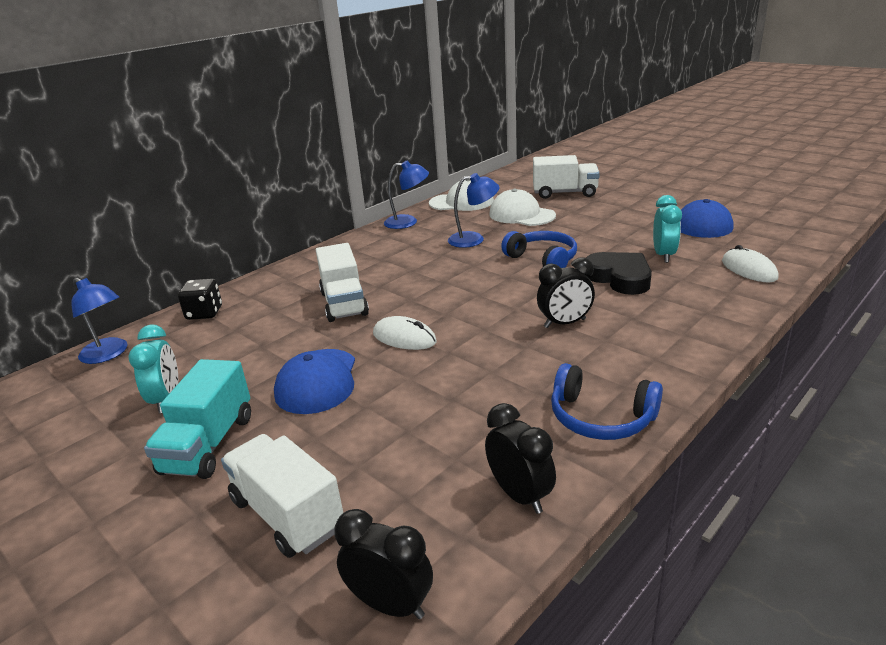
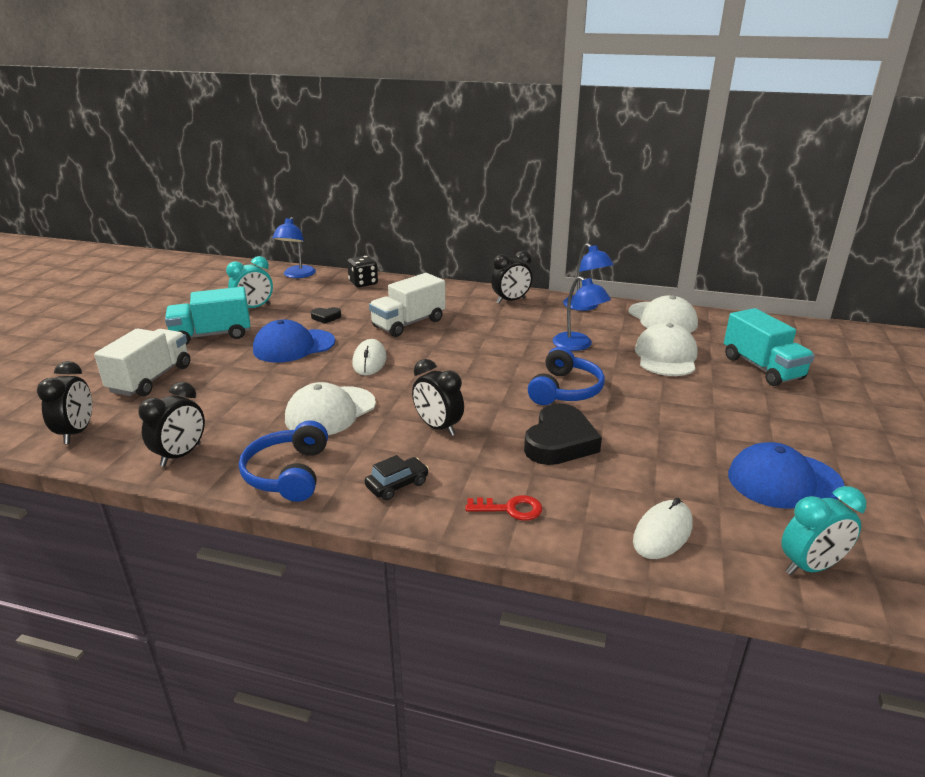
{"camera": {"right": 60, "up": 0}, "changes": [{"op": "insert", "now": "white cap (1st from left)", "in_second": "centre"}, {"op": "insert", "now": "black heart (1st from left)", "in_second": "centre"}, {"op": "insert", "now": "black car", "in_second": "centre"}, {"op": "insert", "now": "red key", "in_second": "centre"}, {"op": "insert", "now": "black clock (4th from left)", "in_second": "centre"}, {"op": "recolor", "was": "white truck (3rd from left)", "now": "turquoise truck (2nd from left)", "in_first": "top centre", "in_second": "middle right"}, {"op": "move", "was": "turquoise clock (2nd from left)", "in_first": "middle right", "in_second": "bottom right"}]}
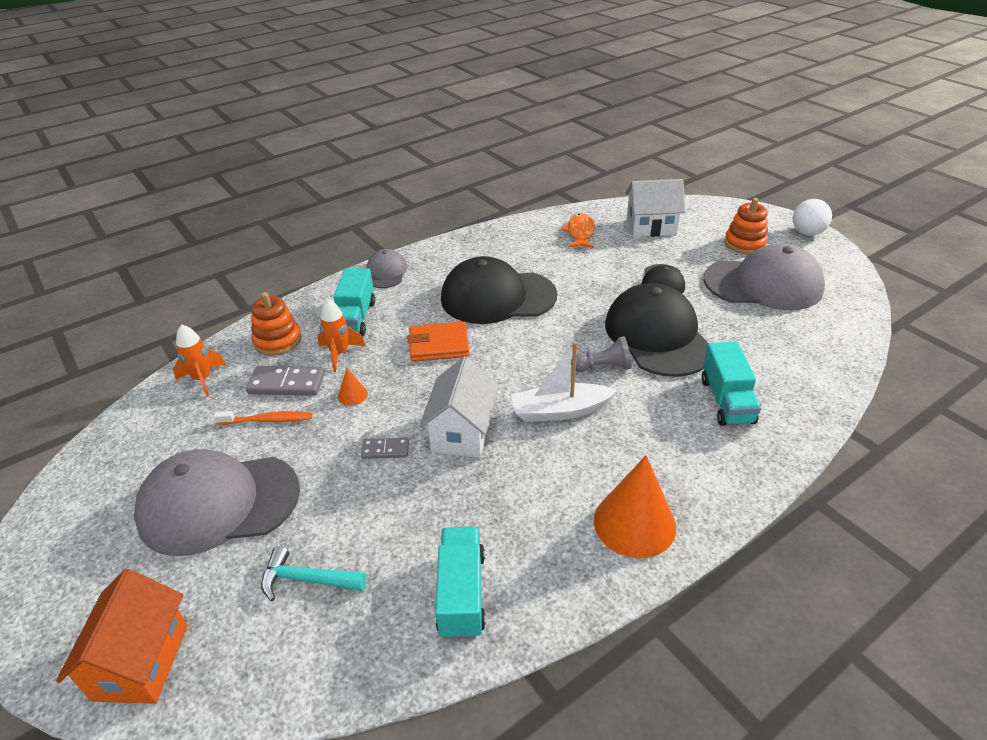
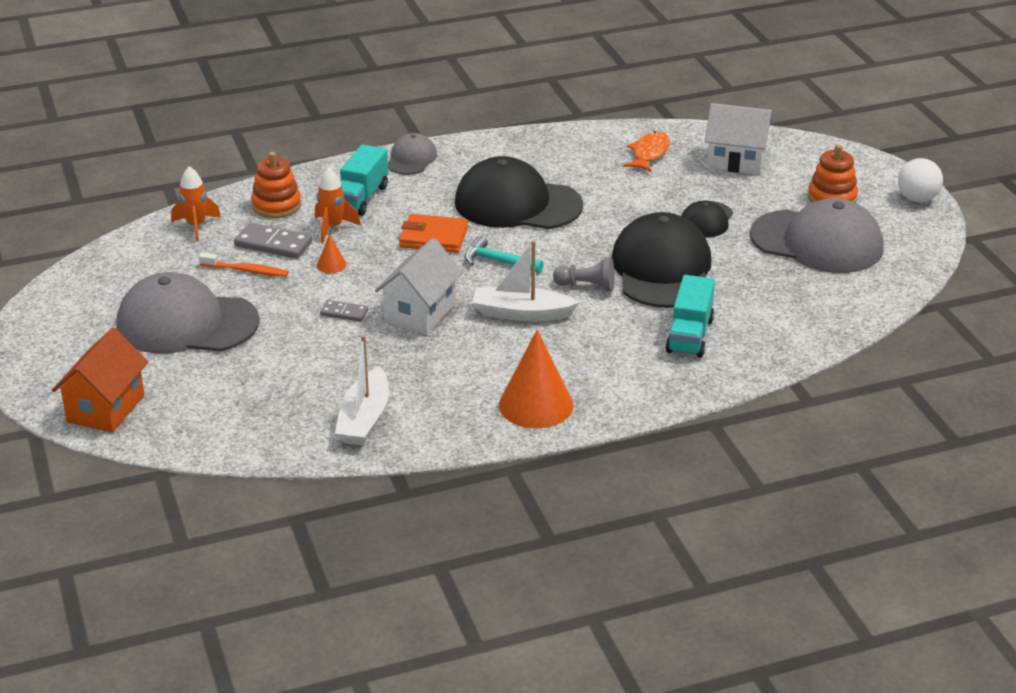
{"camera": {"right": 15, "up": -5}, "changes": [{"op": "replace", "was": "turquoise truck (2nd from left)", "now": "white boat (1st from left)", "in_first": "bottom centre", "in_second": "centre"}, {"op": "move", "was": "turquoise hammer", "in_first": "bottom left", "in_second": "centre"}]}
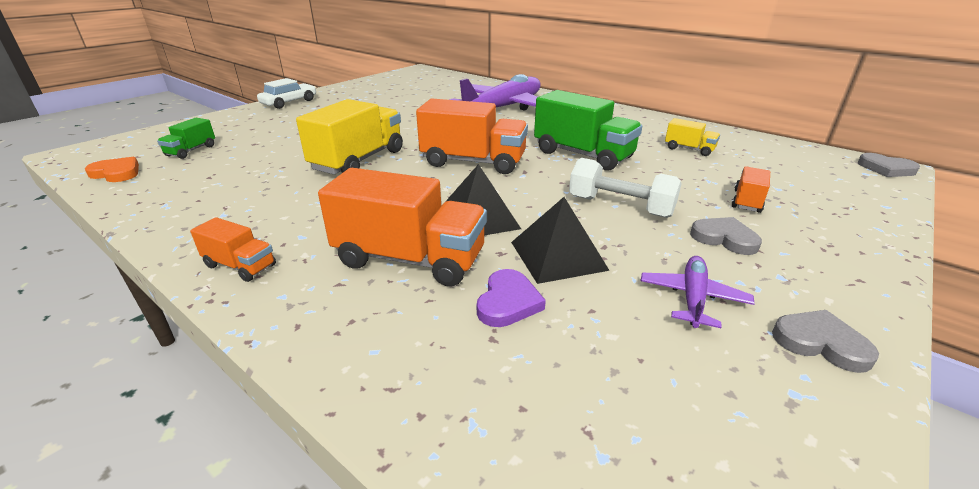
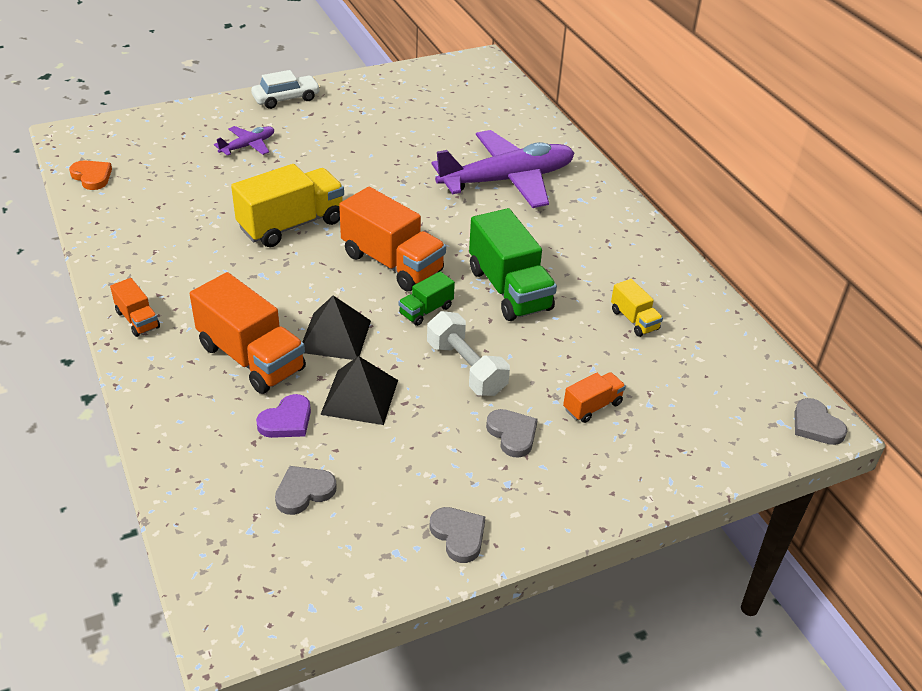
{"camera": {"right": 25, "up": 10}, "changes": [{"op": "move", "was": "purple plane (2nd from left in the first image)", "now": "purple plane (1st from left)", "in_first": "middle right", "in_second": "top left"}, {"op": "insert", "now": "grey heart (1st from left)", "in_second": "bottom left"}, {"op": "move", "was": "green truck (1st from left)", "in_first": "top left", "in_second": "centre"}]}
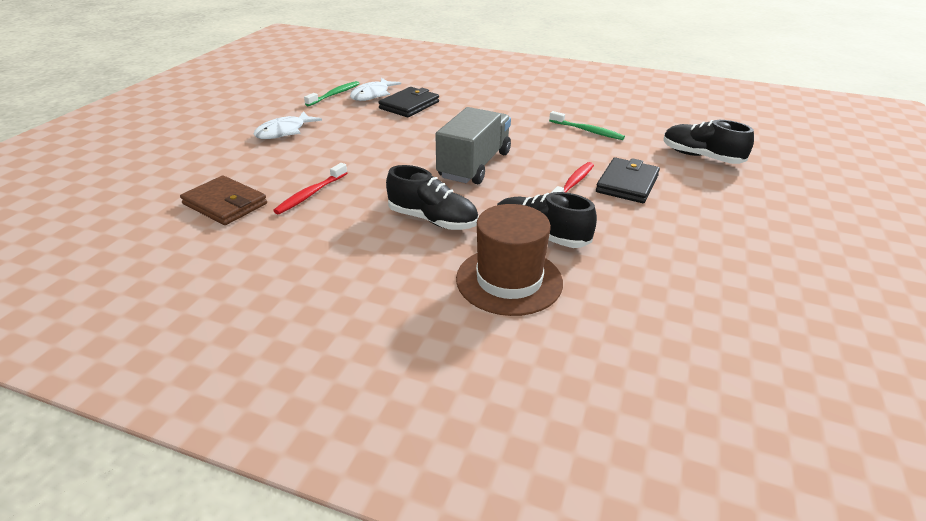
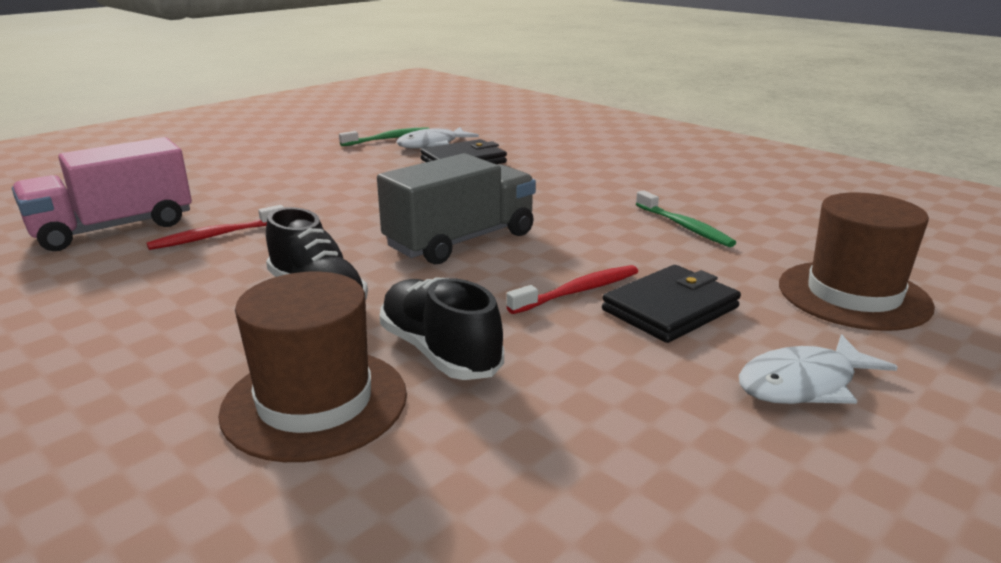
{"camera": {"right": 25, "up": -10}, "changes": [{"op": "replace", "was": "brown wallet", "now": "pink truck", "in_first": "middle left", "in_second": "middle left"}, {"op": "move", "was": "white fish (1st from left in the first image)", "now": "white fish (2nd from left)", "in_first": "top left", "in_second": "middle right"}, {"op": "replace", "was": "black shoe (3rd from left)", "now": "brown hat (2nd from left)", "in_first": "top right", "in_second": "middle right"}]}
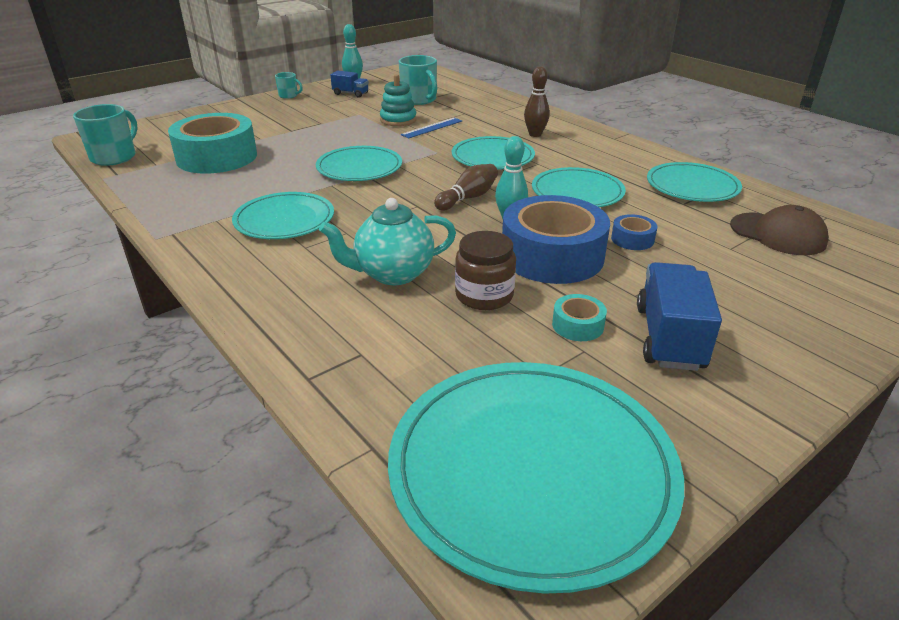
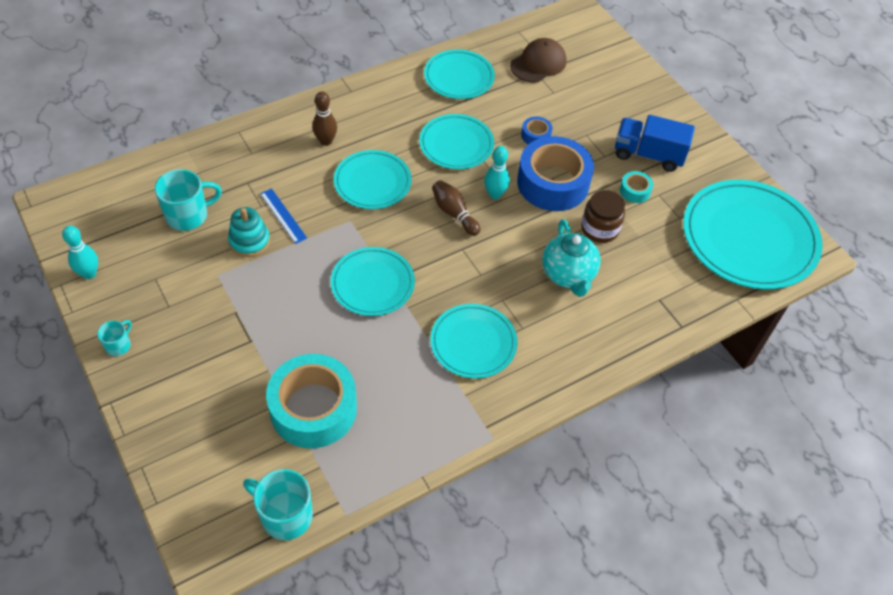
{"camera": {"right": -85, "up": 20}, "changes": [{"op": "delete", "was": "blue truck (1st from left)", "in_first": "top centre"}]}
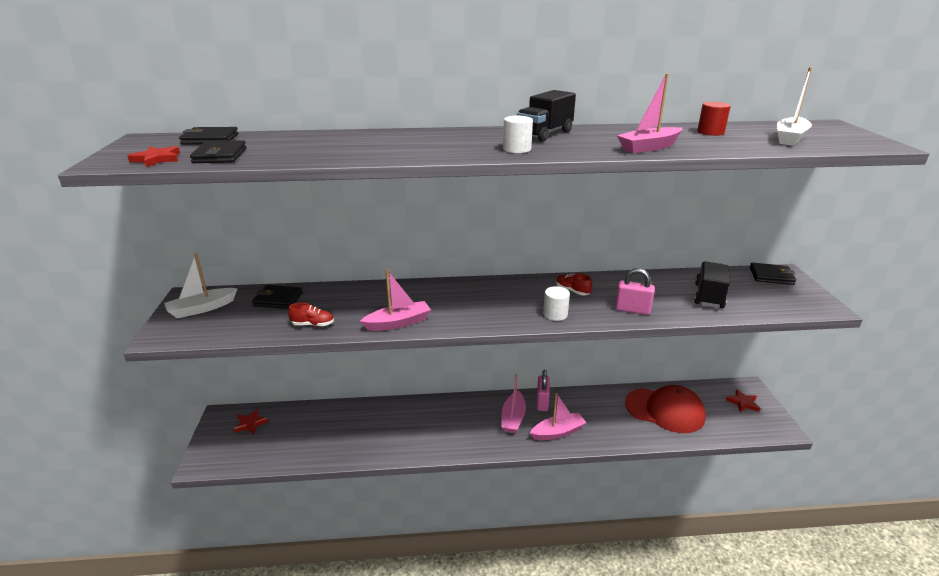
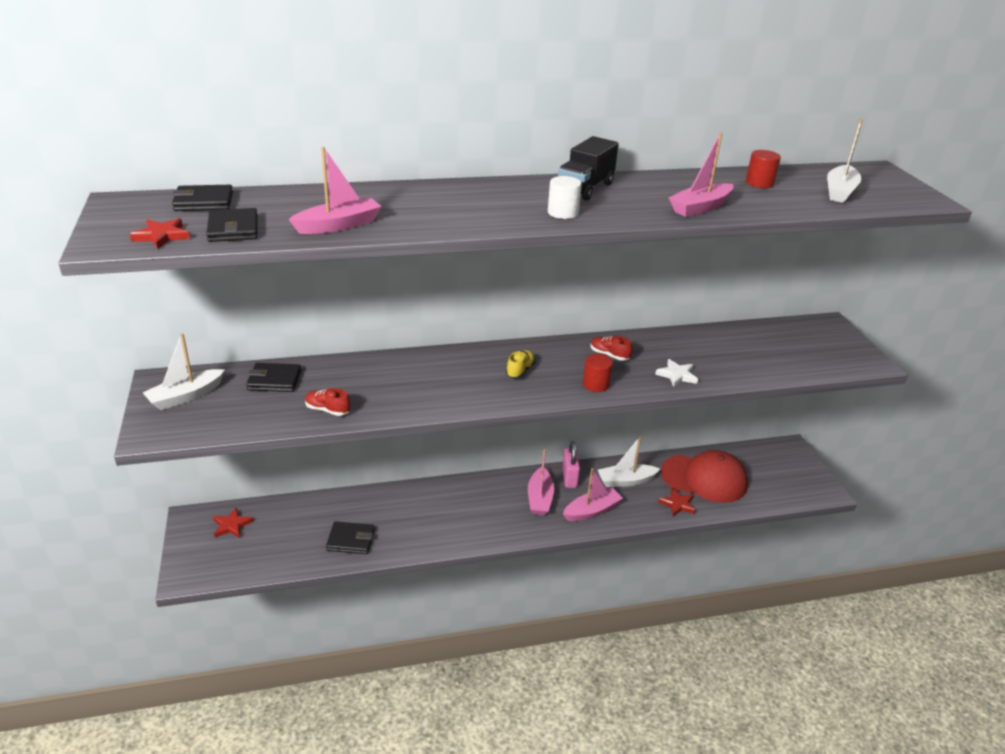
{"camera": {"right": -10, "up": 5}, "changes": [{"op": "move", "was": "pink boat (1st from left)", "in_first": "centre", "in_second": "top centre"}, {"op": "rotate", "was": "red shoe (1st from left)", "in_first": "middle left", "in_second": "middle left", "clockwise": -150}, {"op": "move", "was": "black wallet (4th from left)", "in_first": "middle right", "in_second": "bottom centre"}, {"op": "insert", "now": "yellow shoe", "in_second": "centre"}, {"op": "recolor", "was": "white cylinder (2nd from left)", "now": "red cylinder (1st from left)", "in_first": "centre", "in_second": "centre"}, {"op": "insert", "now": "white boat (2nd from left)", "in_second": "centre"}, {"op": "replace", "was": "pink padlock (2nd from left)", "now": "white star", "in_first": "middle right", "in_second": "middle right"}, {"op": "move", "was": "red star (3rd from left)", "in_first": "bottom right", "in_second": "middle right"}, {"op": "delete", "was": "black truck (2nd from left)", "in_first": "middle right"}]}
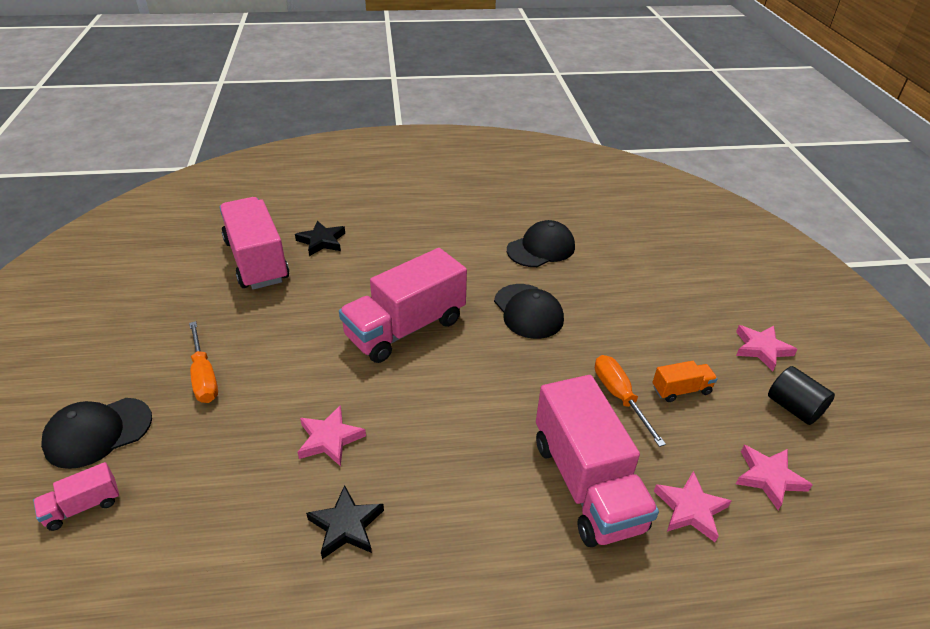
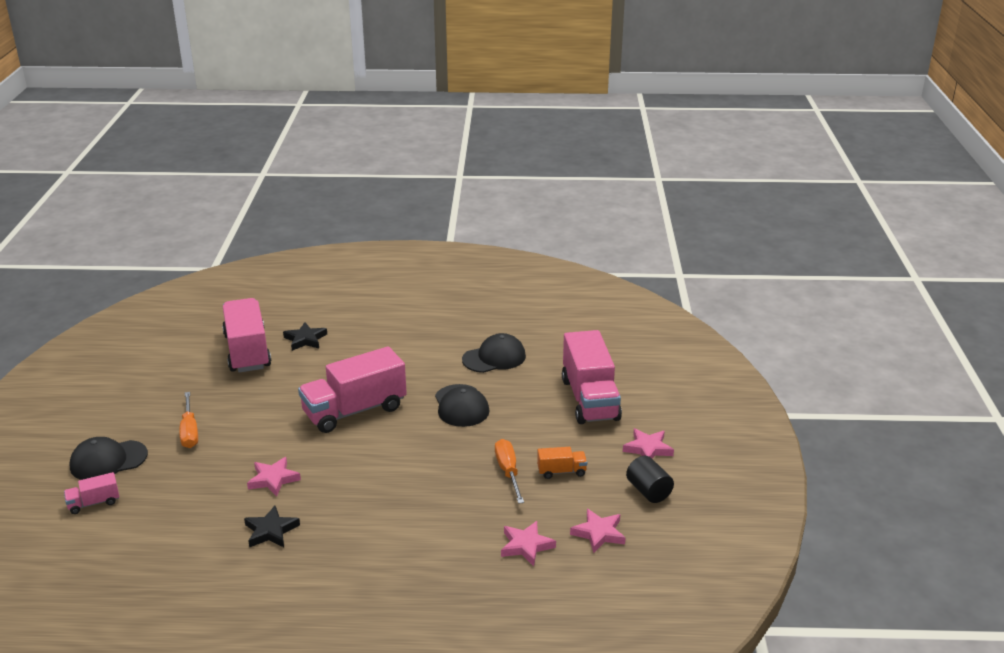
{"camera": {"right": 10, "up": -10}, "changes": [{"op": "move", "was": "pink truck (4th from left)", "in_first": "bottom centre", "in_second": "centre"}]}
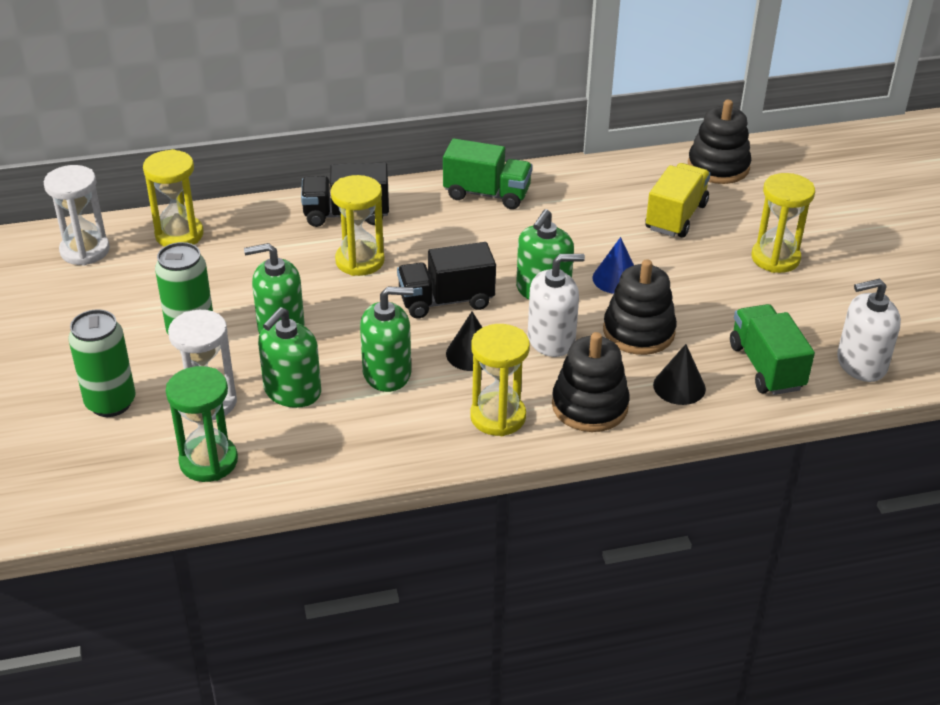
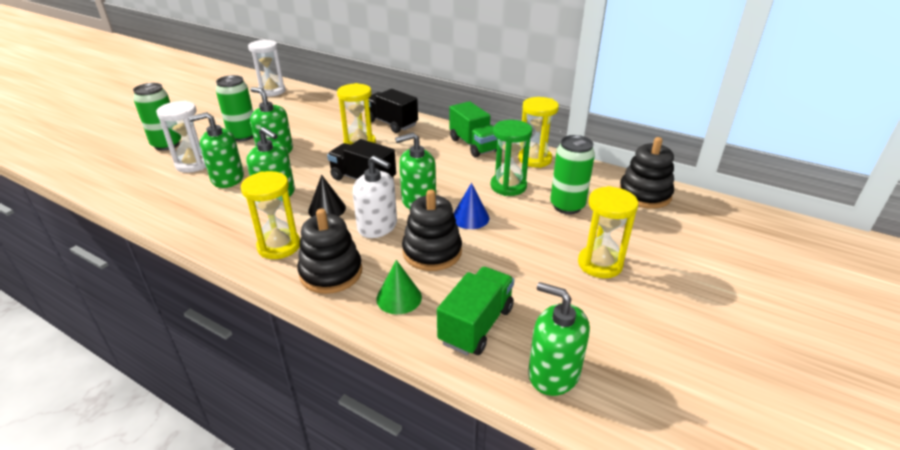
{"camera": {"right": 45, "up": -5}, "changes": [{"op": "recolor", "was": "black cone (2nd from left)", "now": "green cone", "in_first": "middle right", "in_second": "centre"}, {"op": "move", "was": "green hourglass", "in_first": "middle left", "in_second": "centre"}, {"op": "move", "was": "yellow hourglass (1st from left in the first image)", "now": "yellow hourglass (3rd from left)", "in_first": "top left", "in_second": "top centre"}, {"op": "recolor", "was": "white soap dispenser (2nd from left)", "now": "green soap dispenser (5th from left)", "in_first": "middle right", "in_second": "bottom centre"}, {"op": "replace", "was": "yellow truck", "now": "green can (3rd from left)", "in_first": "top right", "in_second": "centre"}]}
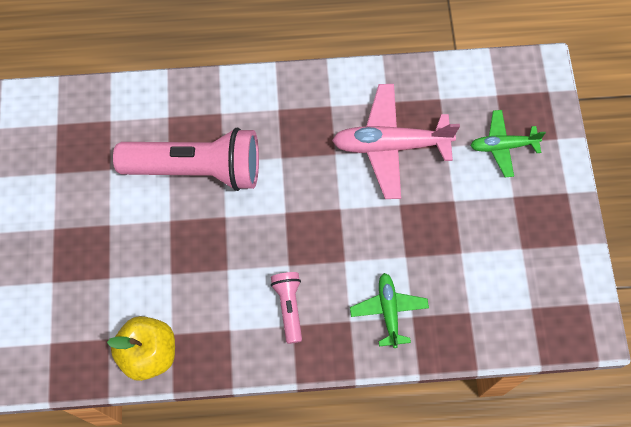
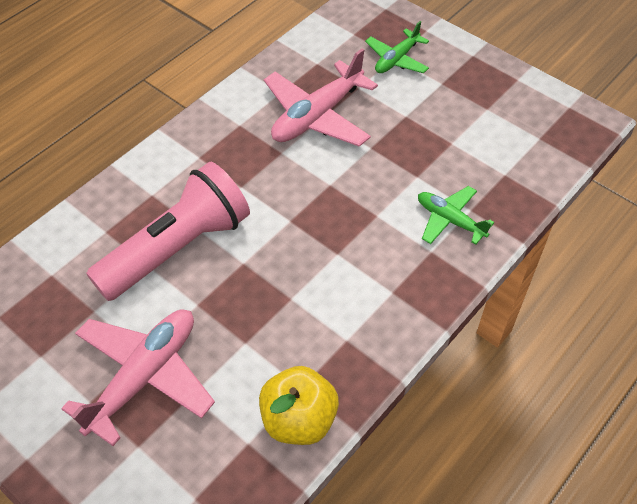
{"camera": {"right": -45, "up": -15}, "changes": [{"op": "insert", "now": "pink plane (1st from left)", "in_second": "bottom left"}, {"op": "delete", "was": "pink flashlight (2nd from left)", "in_first": "bottom centre"}]}
